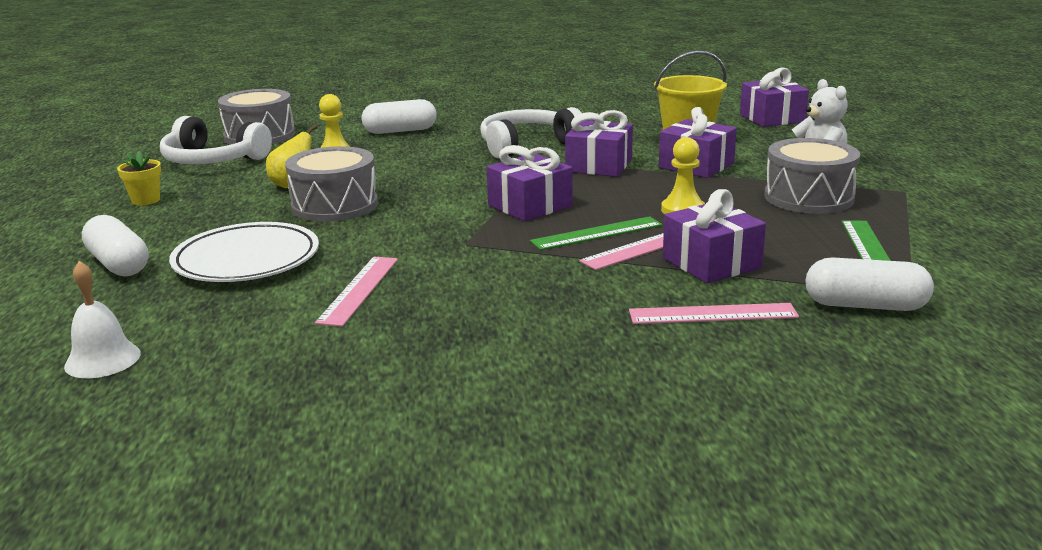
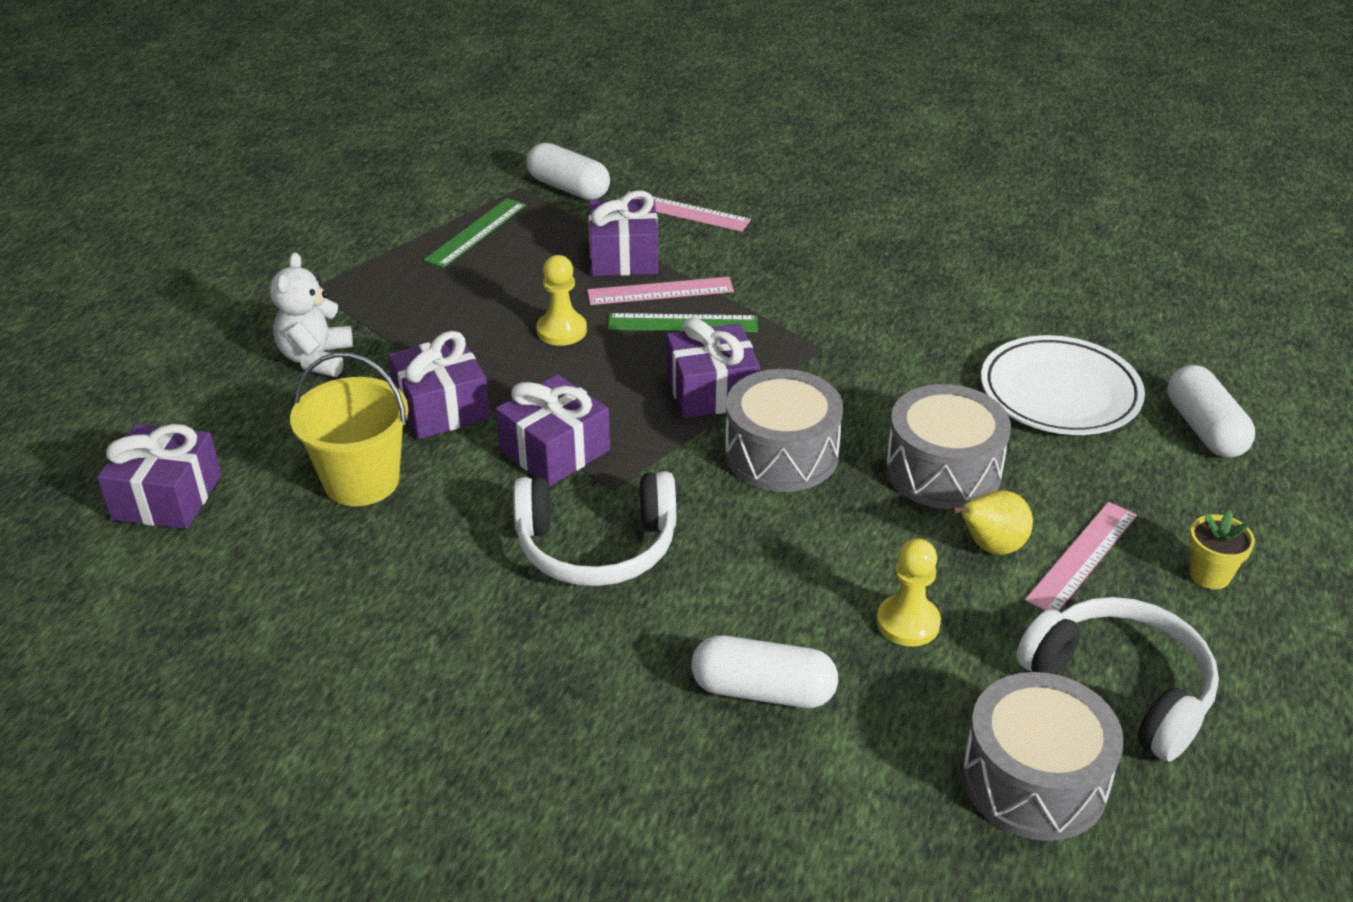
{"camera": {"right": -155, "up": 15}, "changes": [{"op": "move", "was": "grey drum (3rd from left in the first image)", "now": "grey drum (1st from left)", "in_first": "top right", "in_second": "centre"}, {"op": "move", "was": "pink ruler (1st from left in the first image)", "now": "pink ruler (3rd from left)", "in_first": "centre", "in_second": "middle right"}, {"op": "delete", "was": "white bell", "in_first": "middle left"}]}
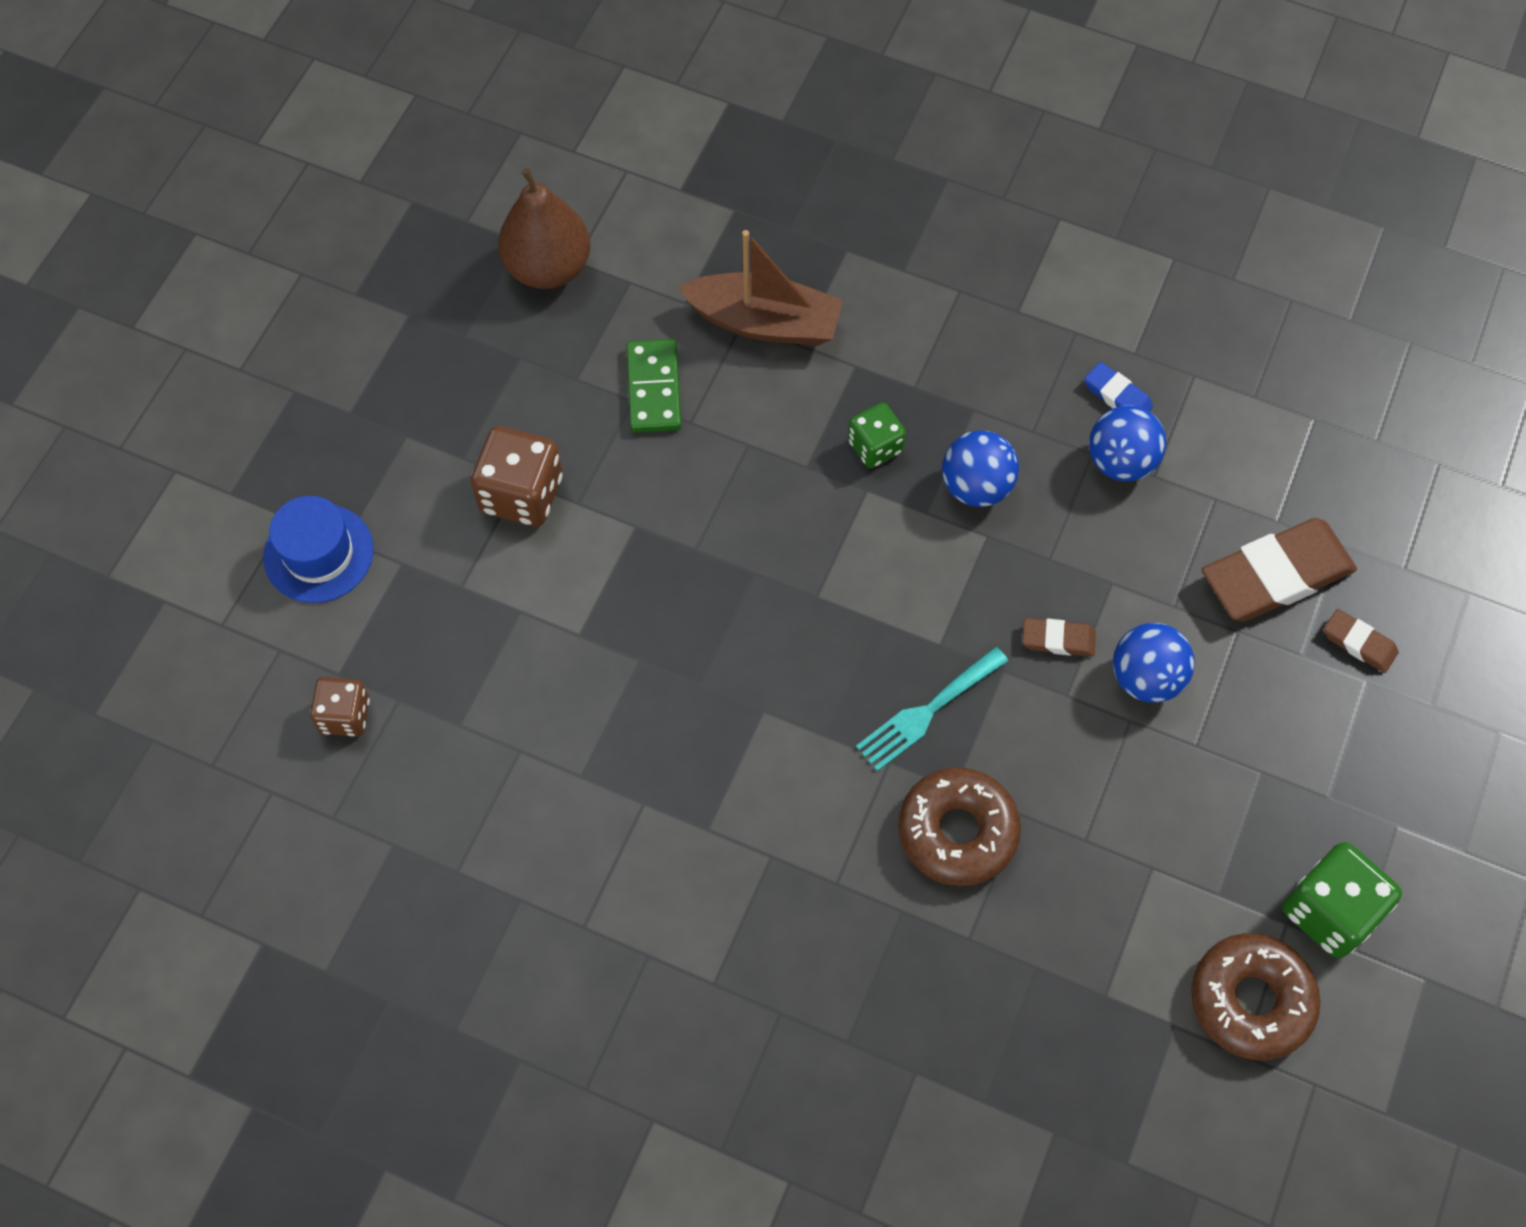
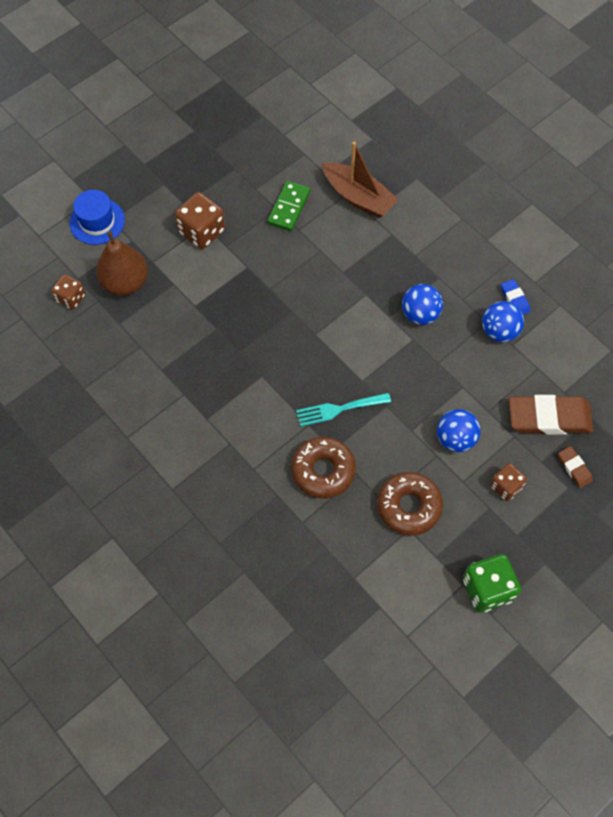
{"camera": {"right": 25, "up": 0}, "changes": [{"op": "move", "was": "brown pear", "in_first": "top centre", "in_second": "top left"}, {"op": "move", "was": "brown donut (2nd from left)", "in_first": "bottom right", "in_second": "middle right"}, {"op": "insert", "now": "brown dice (3rd from left)", "in_second": "middle right"}, {"op": "delete", "was": "green dice (1st from left)", "in_first": "centre"}, {"op": "delete", "was": "brown eraser (1st from left)", "in_first": "middle right"}]}
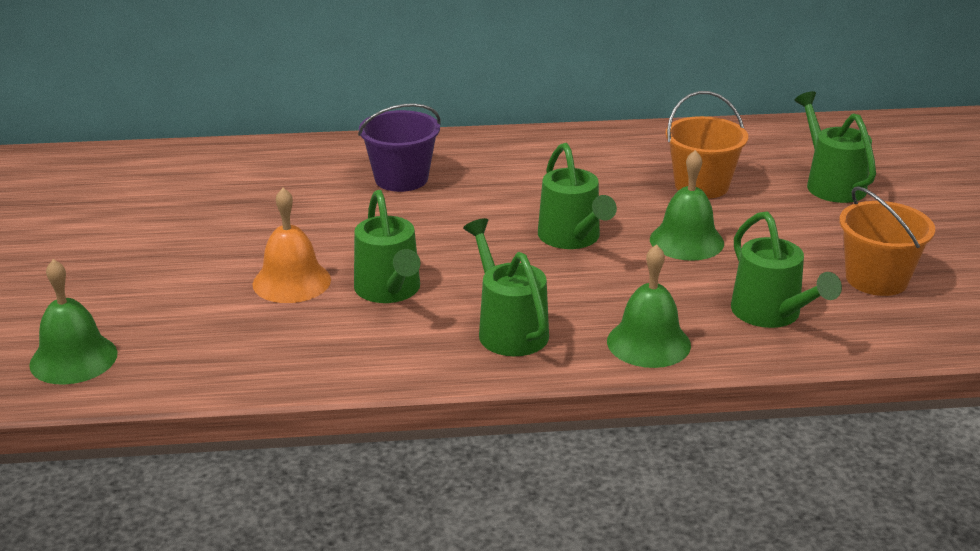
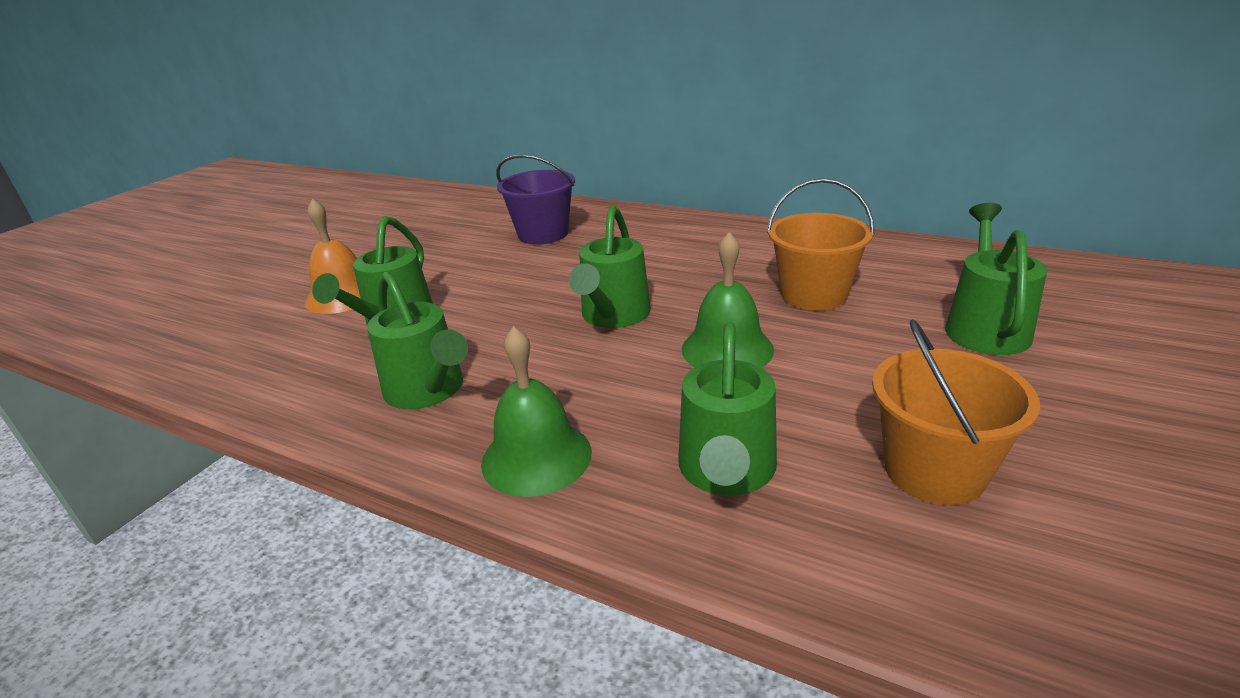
{"camera": {"right": 35, "up": 0}, "changes": [{"op": "rotate", "was": "green watering can (2nd from left)", "in_first": "centre", "in_second": "centre", "clockwise": 135}, {"op": "delete", "was": "green bell (1st from left)", "in_first": "middle left"}]}
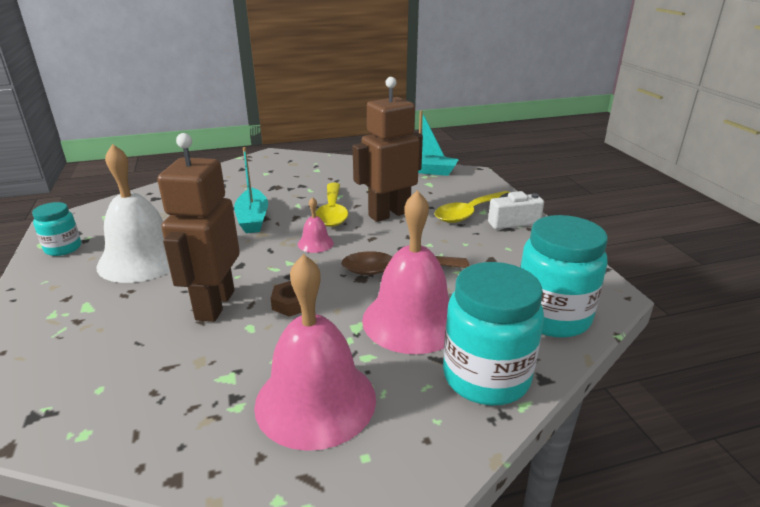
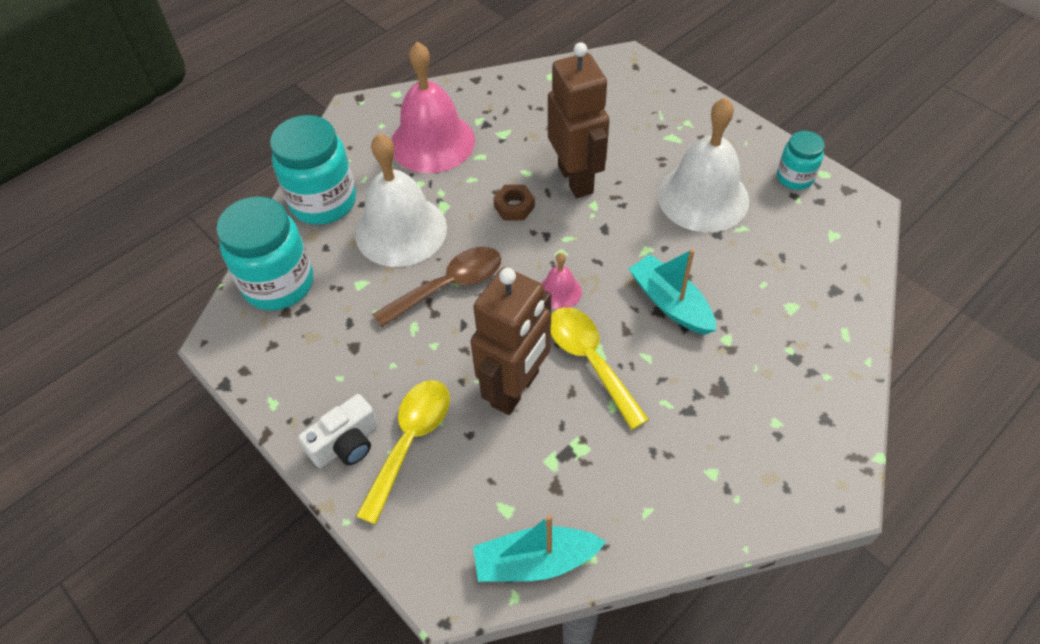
{"camera": {"right": 155, "up": 25}, "changes": [{"op": "recolor", "was": "pink bell (3rd from left)", "now": "white bell (1st from left)", "in_first": "centre", "in_second": "top centre"}]}
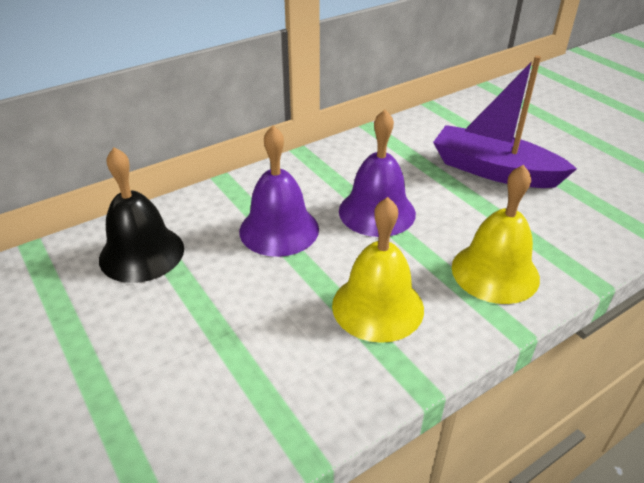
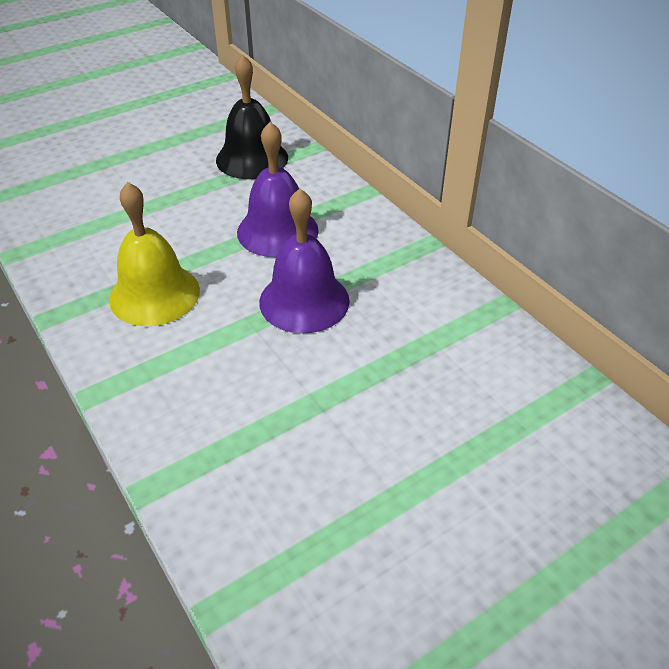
{"camera": {"right": 90, "up": 5}, "changes": [{"op": "delete", "was": "purple boat", "in_first": "top right"}, {"op": "delete", "was": "yellow bell (2nd from left)", "in_first": "middle right"}]}
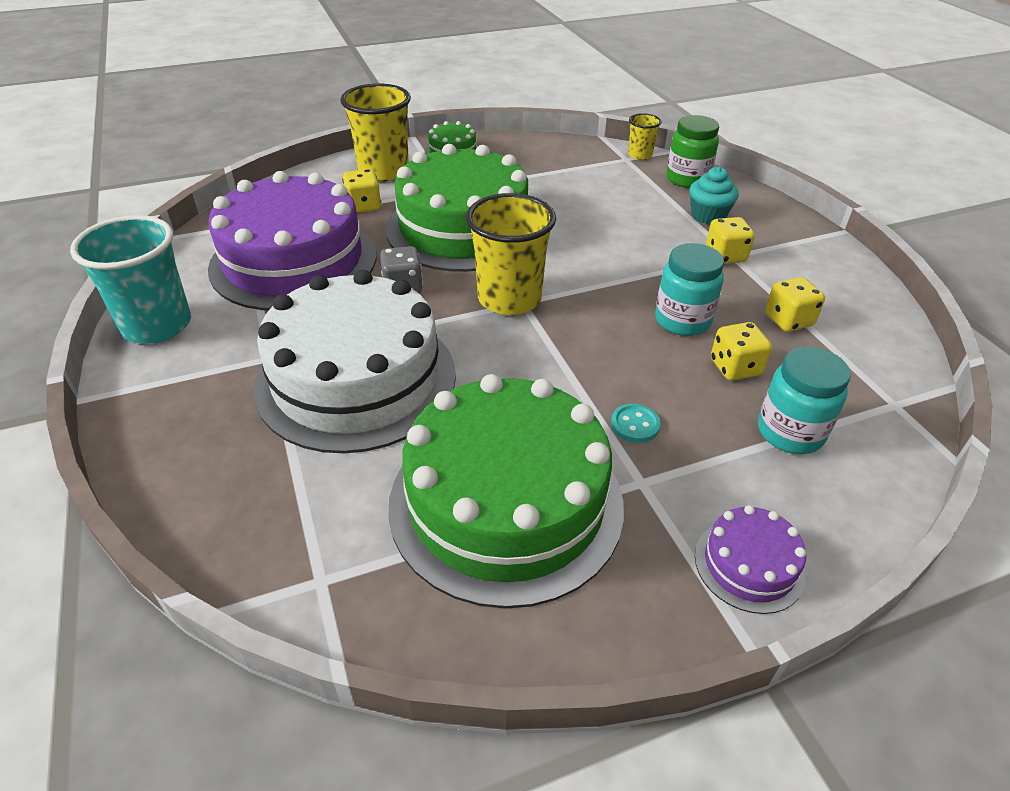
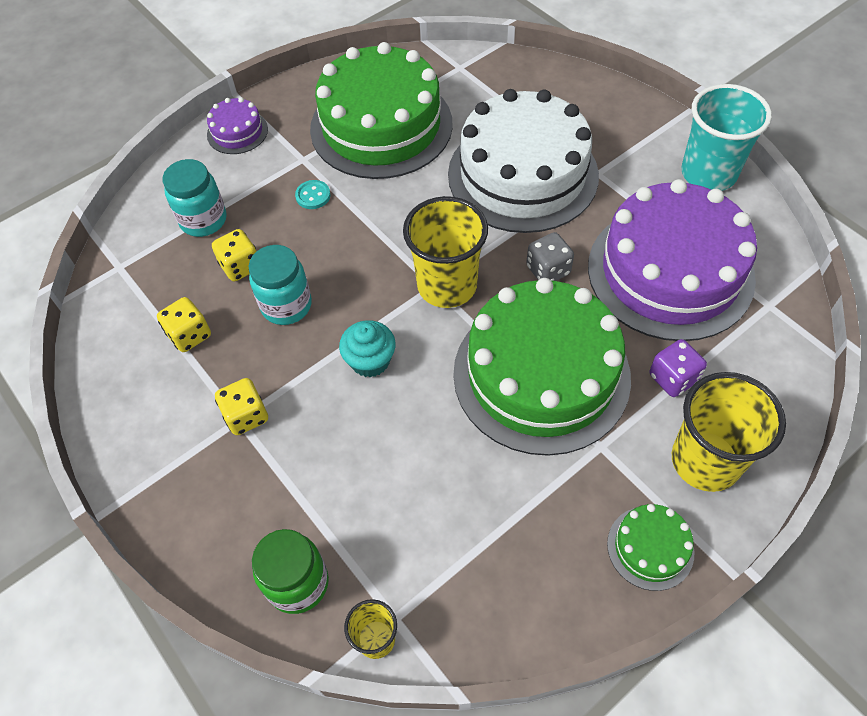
{"camera": {"right": 165, "up": 15}, "changes": [{"op": "move", "was": "turquoise cupcake", "in_first": "top right", "in_second": "centre"}, {"op": "recolor", "was": "yellow dice (1st from left)", "now": "purple dice", "in_first": "top centre", "in_second": "middle right"}]}
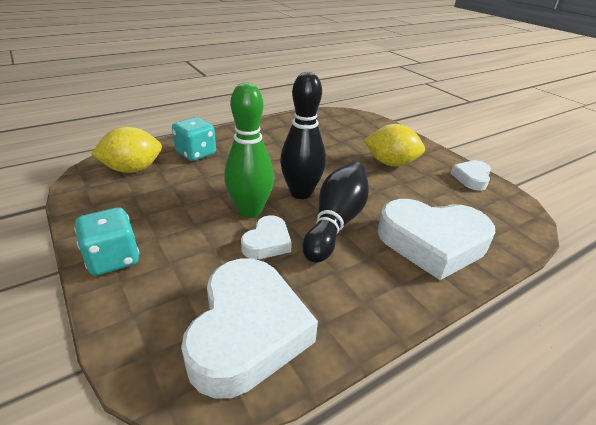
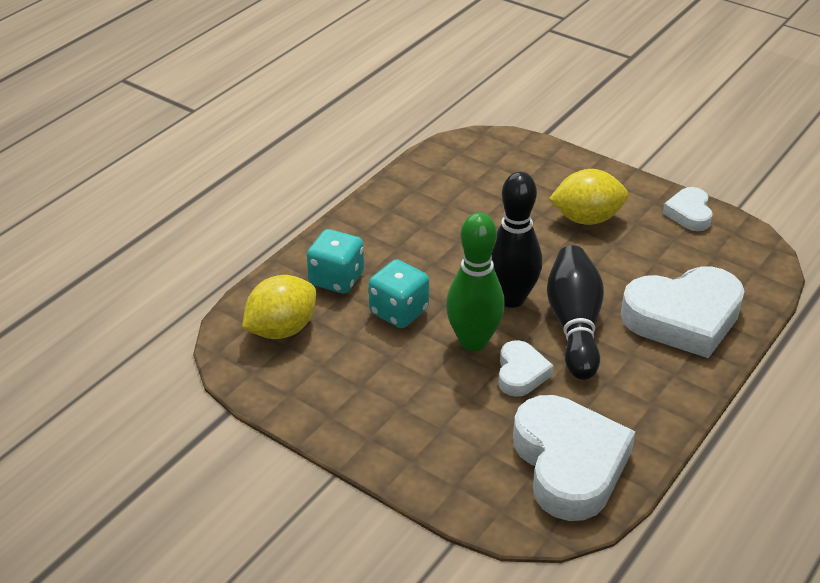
{"camera": {"right": -20, "up": 5}, "changes": [{"op": "move", "was": "turquoise dice (1st from left in the first image)", "now": "turquoise dice (2nd from left)", "in_first": "middle left", "in_second": "centre"}]}
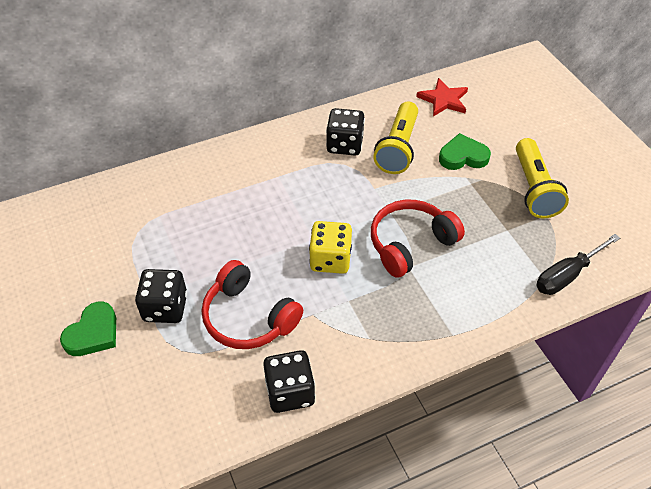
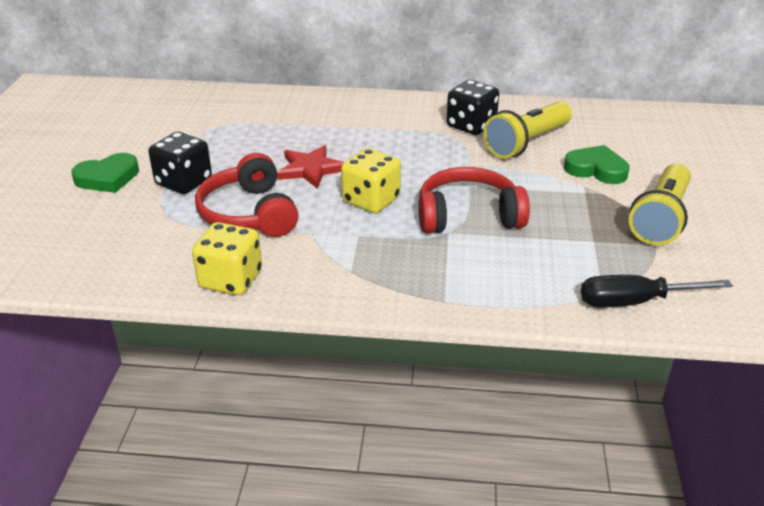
{"camera": {"right": 30, "up": -15}, "changes": [{"op": "recolor", "was": "black dice (2nd from left)", "now": "yellow dice (1st from left)", "in_first": "bottom centre", "in_second": "middle left"}, {"op": "move", "was": "red star", "in_first": "top right", "in_second": "top centre"}]}
